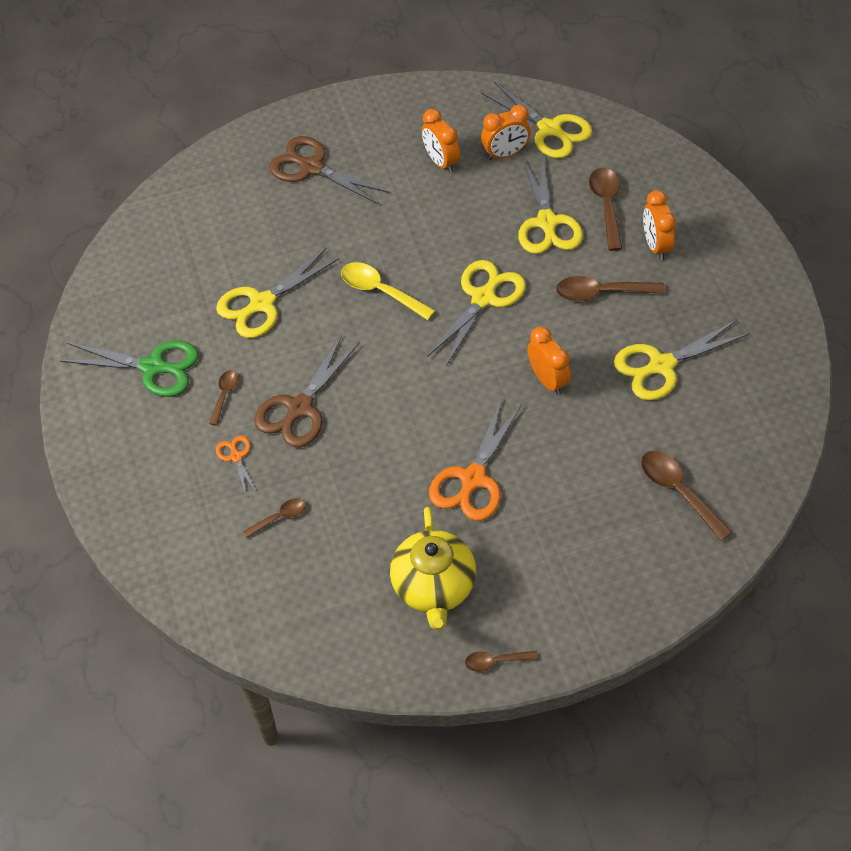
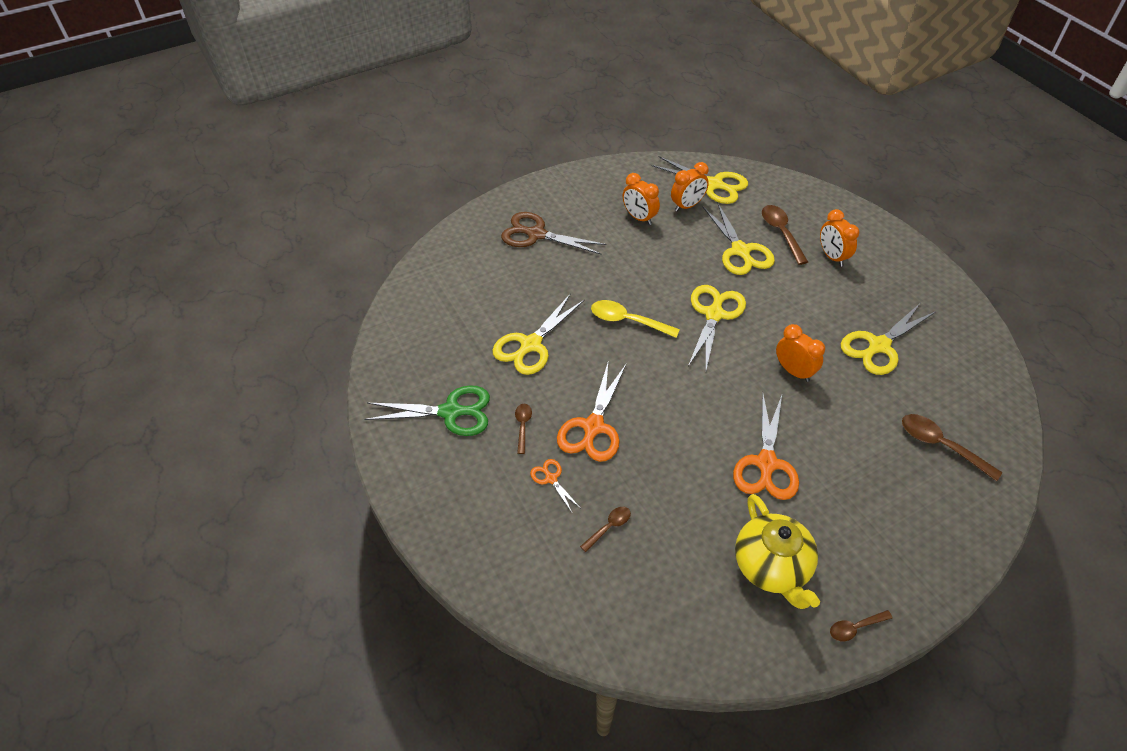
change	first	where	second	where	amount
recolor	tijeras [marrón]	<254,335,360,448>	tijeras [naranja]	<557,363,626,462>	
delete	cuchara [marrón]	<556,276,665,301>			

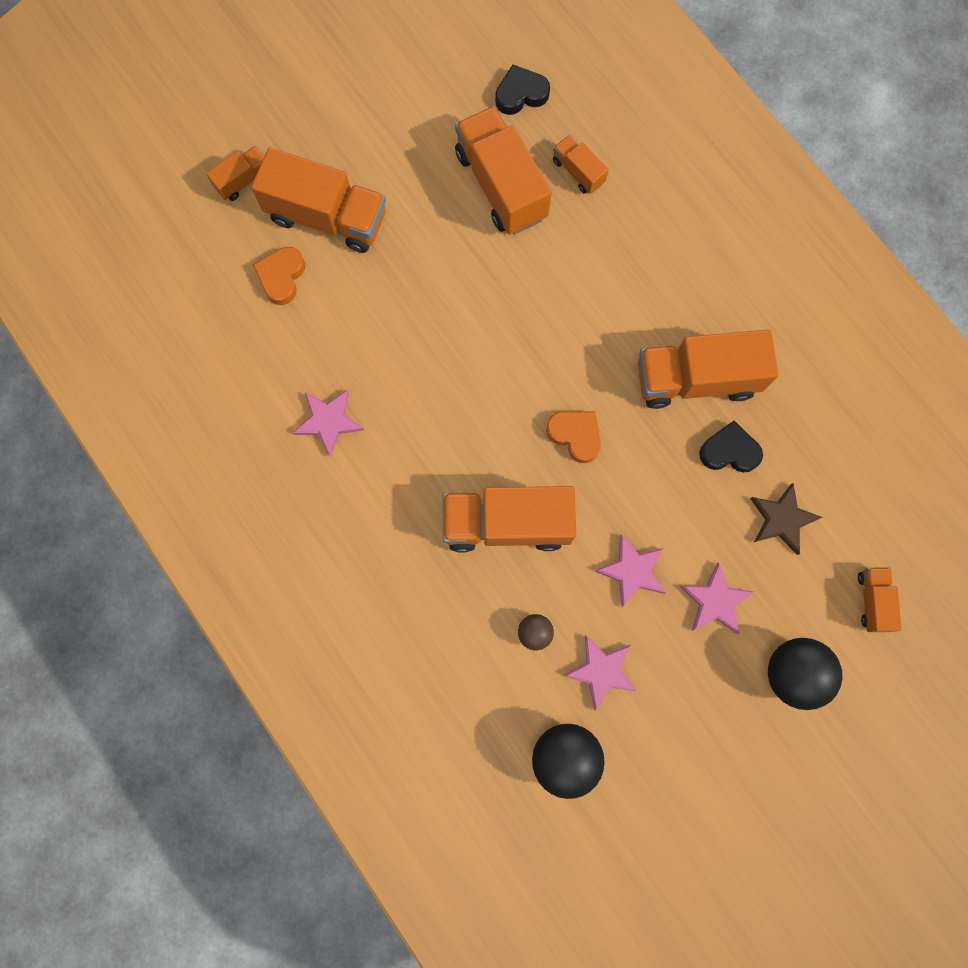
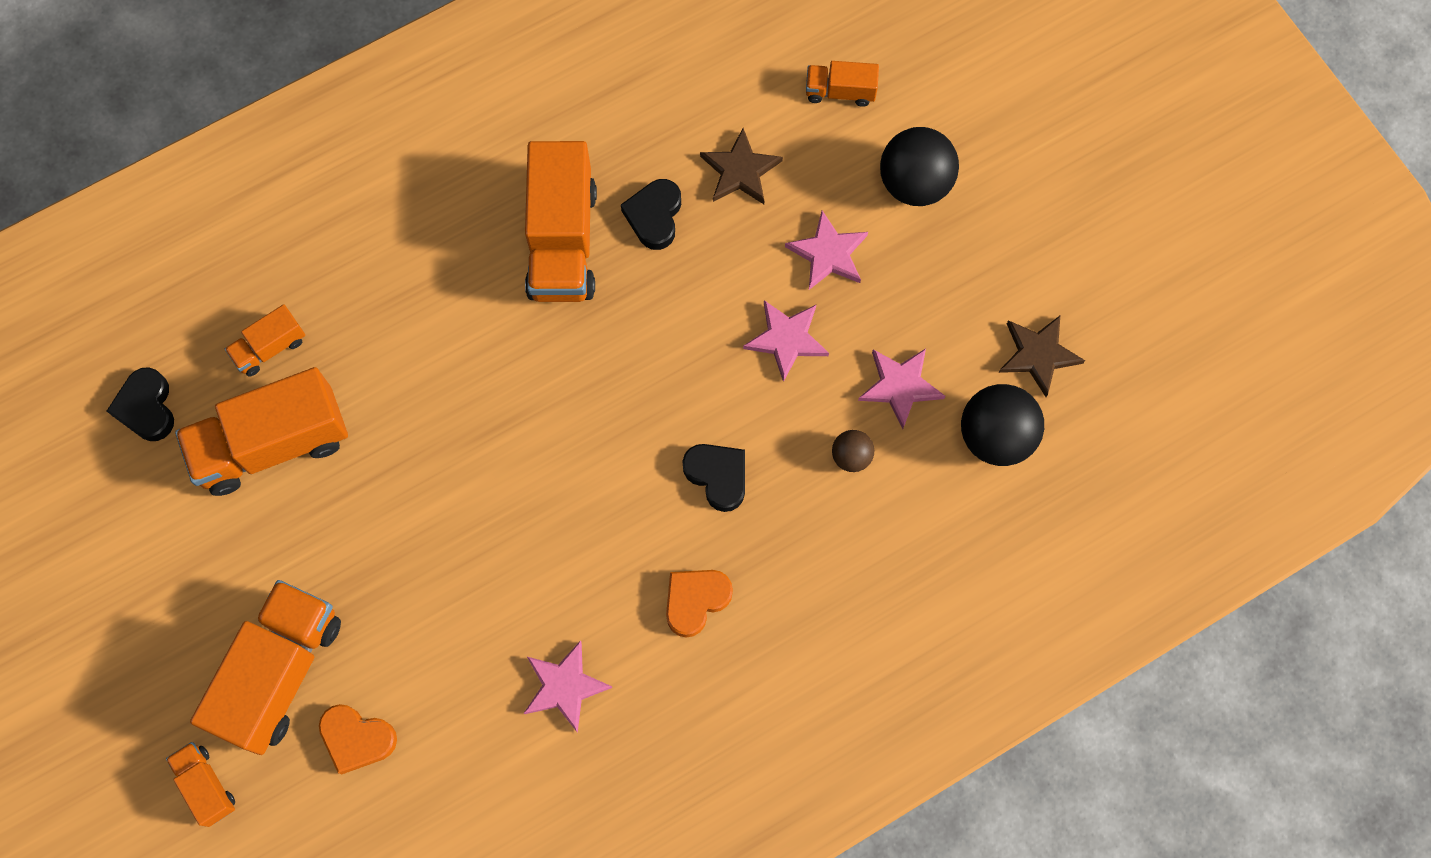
change	first	where	second	where	amount
replace	camión [naranja]	<443,486,576,553>	corazón [negro]	<683,444,745,512>	
move	corazón [naranja]	<546,411,601,463>		<666,570,733,637>	
insert			estrella [marrón]	<998,316,1085,397>	

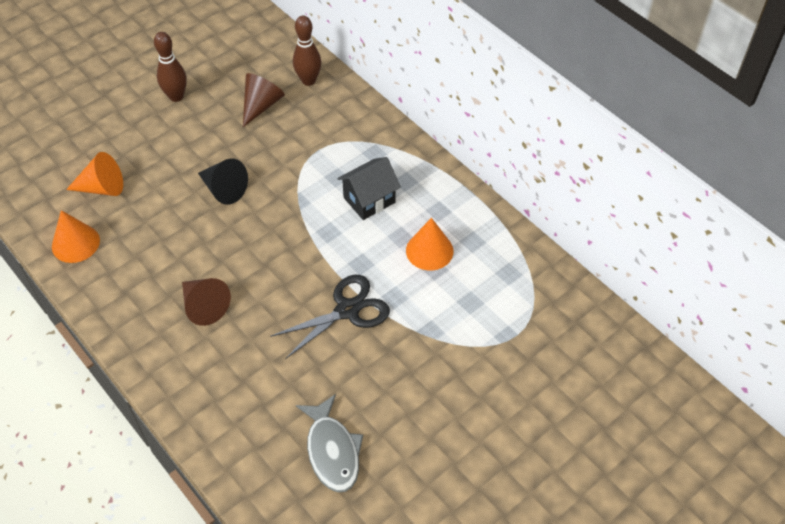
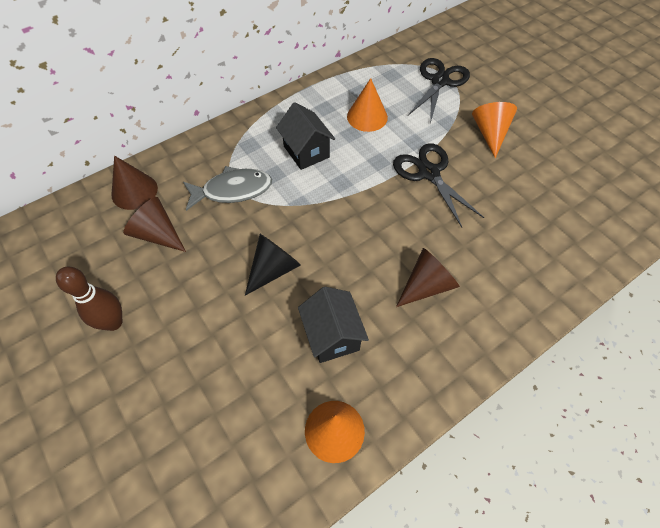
change	first	where	second	where	amount
move	cono [naranja]	<66,152,123,196>		<472,102,517,158>	
replace	bolo [marrón]	<293,15,321,86>	cono [marrón]	<112,155,158,210>	
move	pez [gris]	<296,394,363,492>		<183,166,272,211>	
insert			casa [negro]	<298,287,369,363>	
insert			tijeras [negro]	<408,58,470,123>	

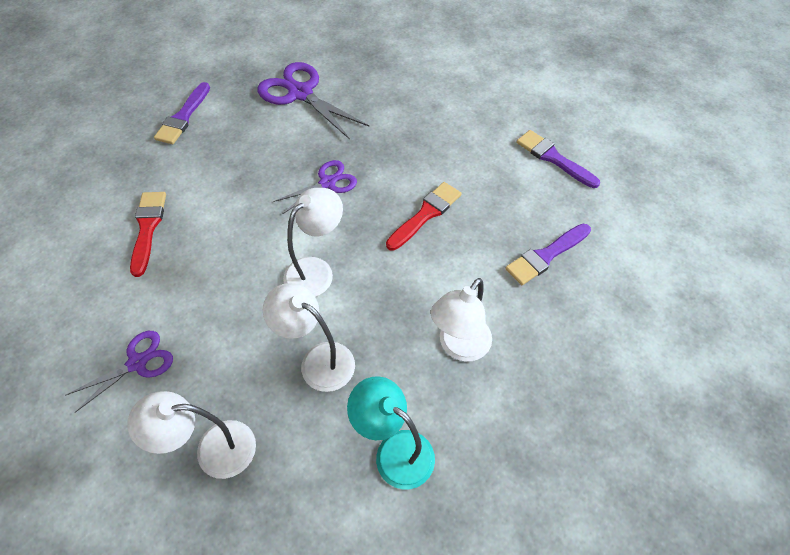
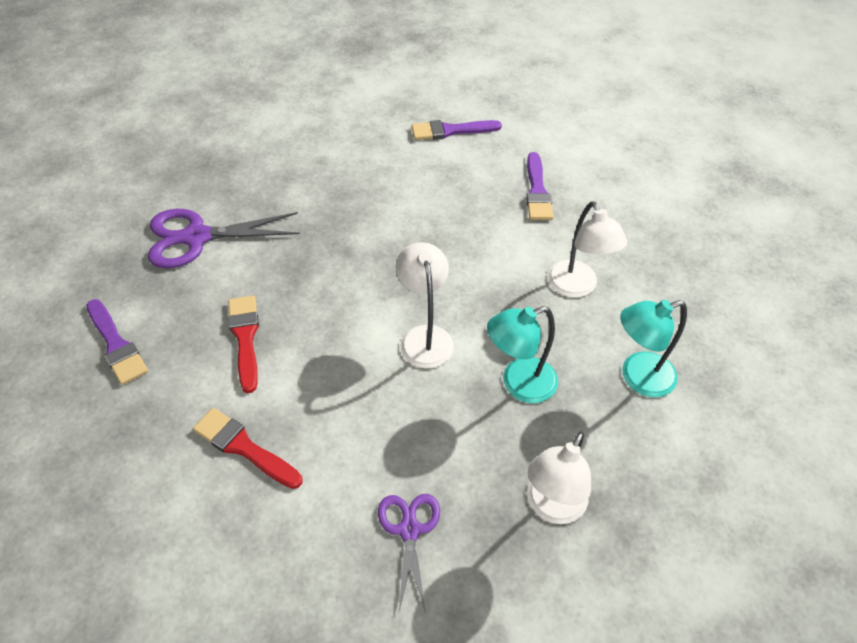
change	first	where	second	where	amount
recolor	lámpara [blanco]	<263,283,355,392>	lámpara [turquesa]	<487,306,558,403>	
delete	tijeras [morado]	<273,160,357,214>			
move	pincel [rojo]	<386,182,461,251>		<228,295,259,393>	

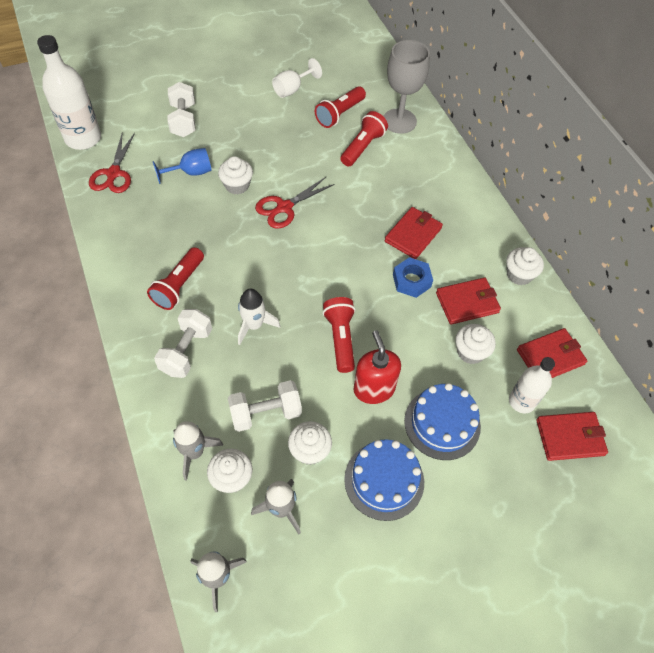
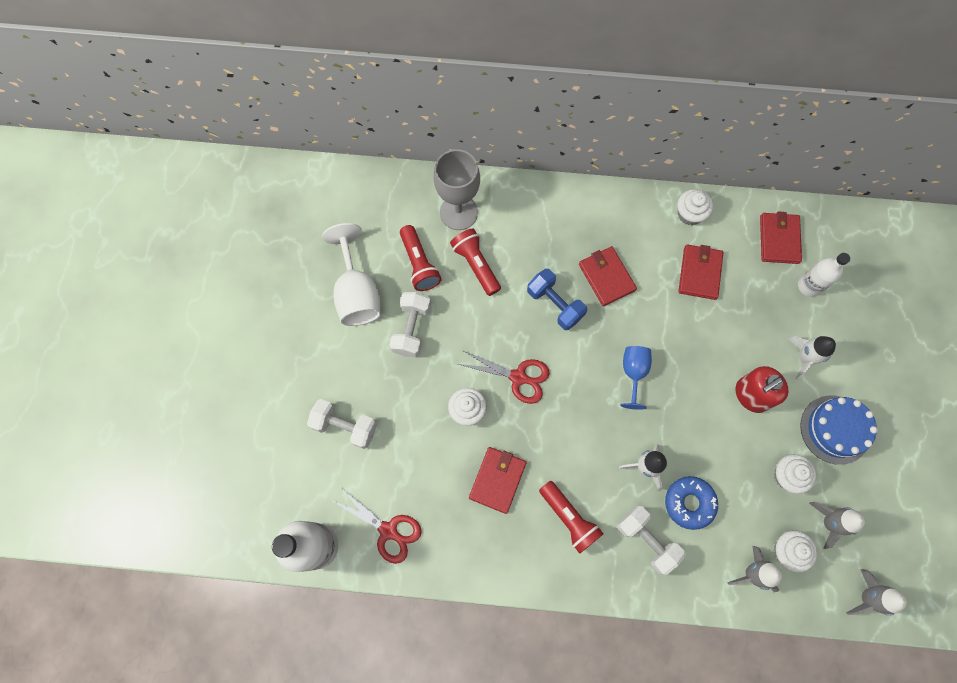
change	first	where	second	where	amount
move	copa [azul]	<153,148,212,184>		<621,346,652,410>	
move	mancuerna [blanco]	<228,380,302,432>		<390,292,431,357>	
rotate	tijeras [rojo]	<255,177,335,229>		<458,350,550,404>	60 degrees counterclockwise
resize	copa [blanco]	<272,58,322,98>		<322,223,381,326>	x1.64
delete	lámpara de mano [rojo]	<323,297,355,373>			
rotate	dispensador de jabón [rojo]	<354,330,401,404>		<736,366,788,413>	45 degrees counterclockwise
delete	tuerca [azul]	<393,257,433,298>			
replace	tarta [azul]	<404,383,481,460>	cohete [blanco]	<788,336,836,380>	
delete	magdalena [blanco]	<455,324,496,364>			
move	cartera [rojo]	<536,412,608,461>		<469,447,526,514>	
insert			mancuerna [azul]	<527,269,587,330>	
insert			rosquilla [azul]	<665,476,718,530>	

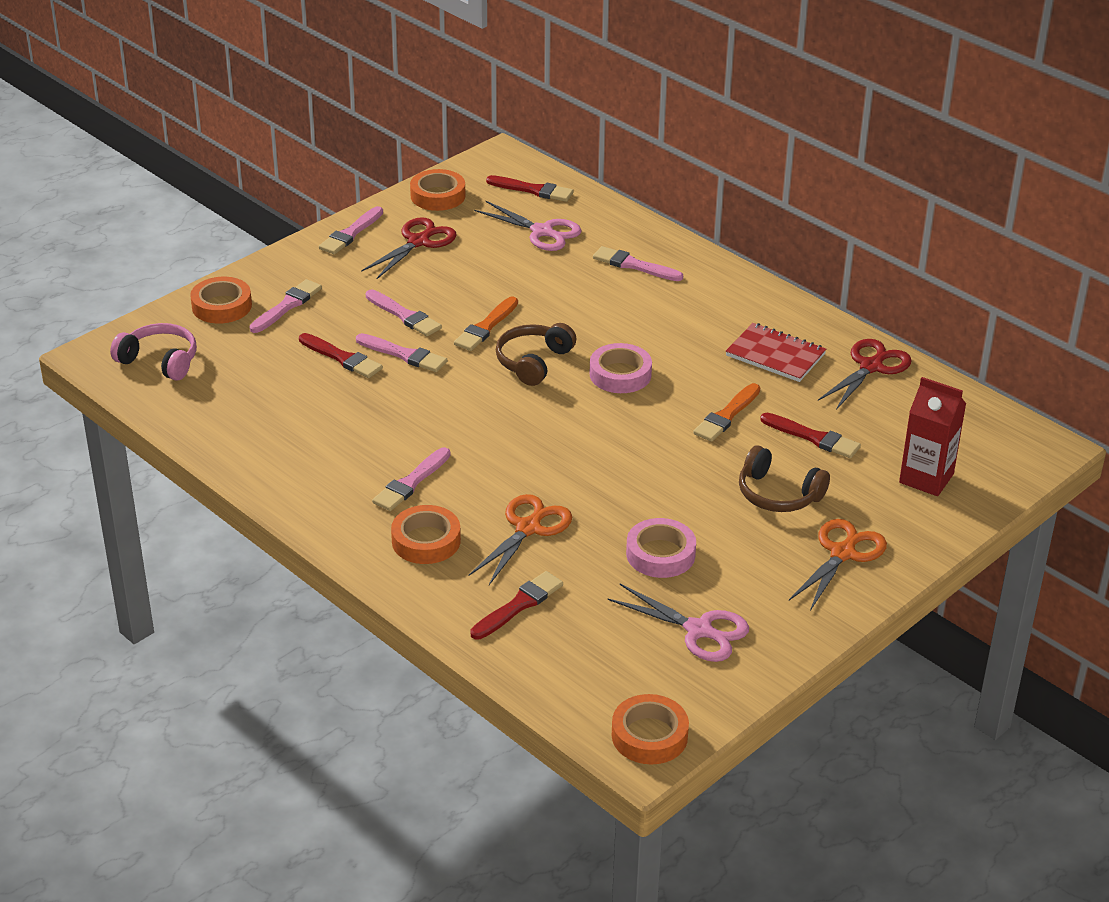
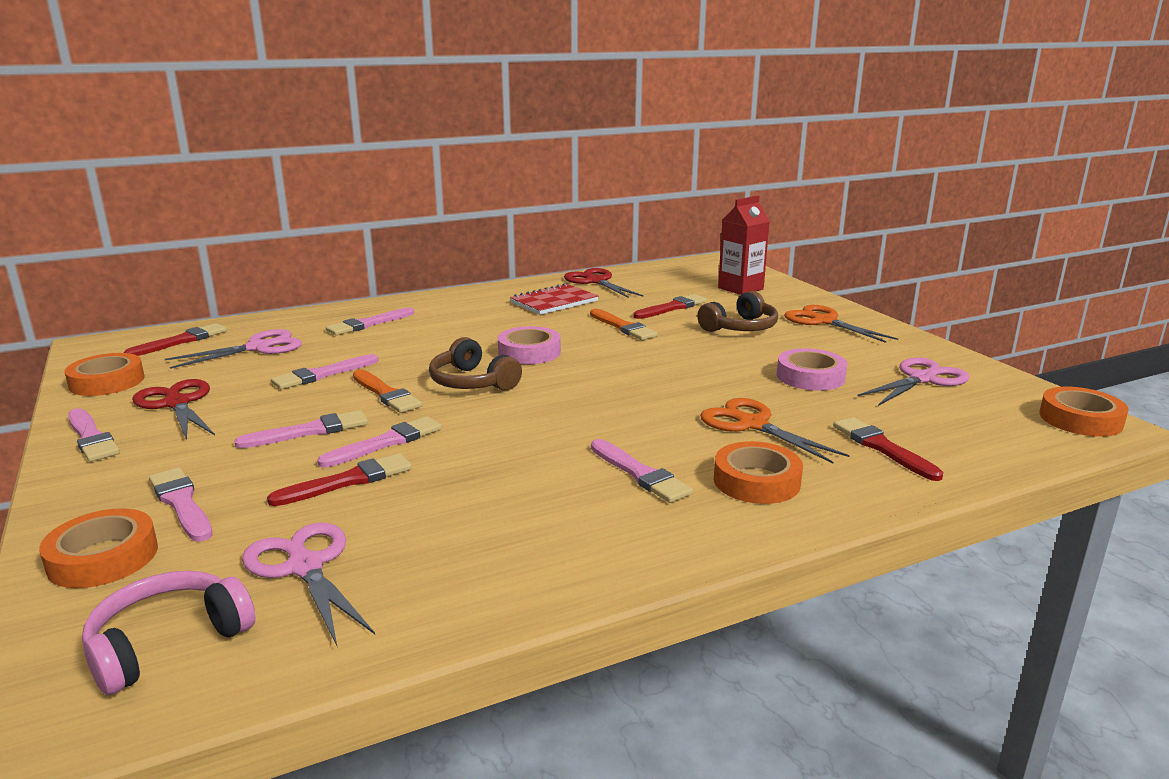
change	first	where	second	where	amount
insert			tijeras [rosa]	<242,522,375,645>	
insert			pincel [rosa]	<271,354,378,389>	

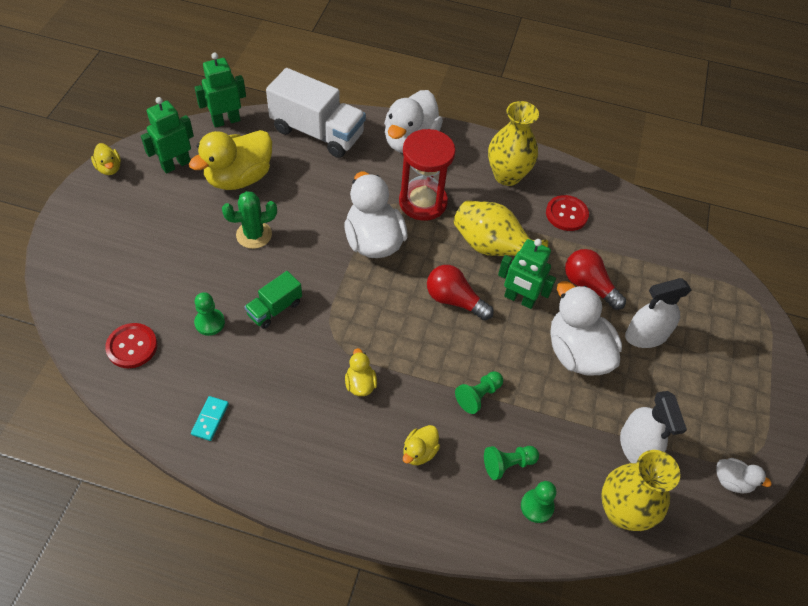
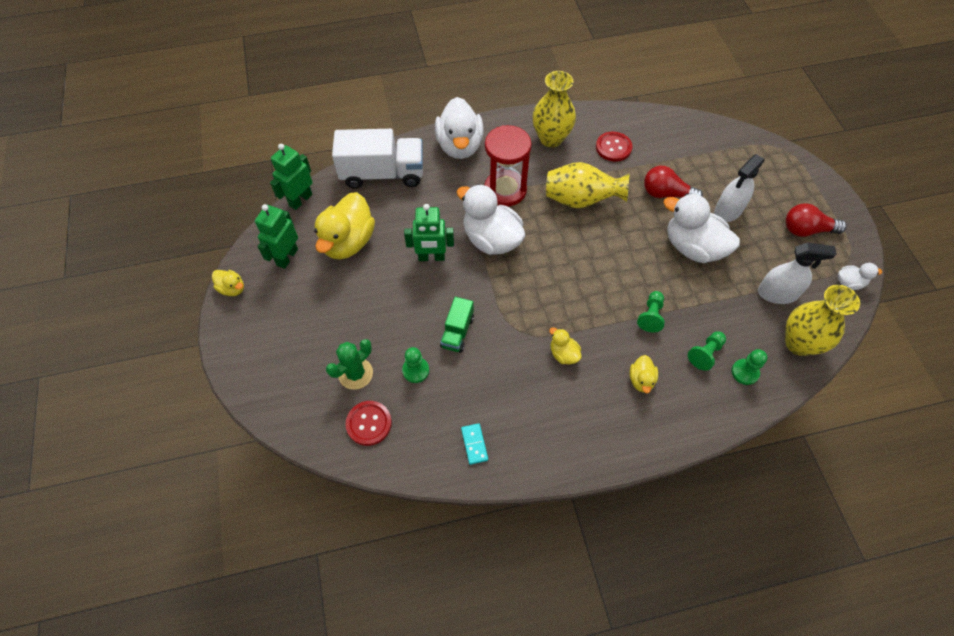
change	first	where	second	where	amount
move	cactus [verde]	<222,191,277,249>		<326,339,373,390>	
move	bombilla [rojo]	<427,265,494,320>		<786,203,847,237>	
move	robot [verde]	<498,239,556,309>		<404,204,454,261>	
rotate	pulverizador [blanco]	<620,391,687,463>		<758,243,837,304>	45 degrees counterclockwise

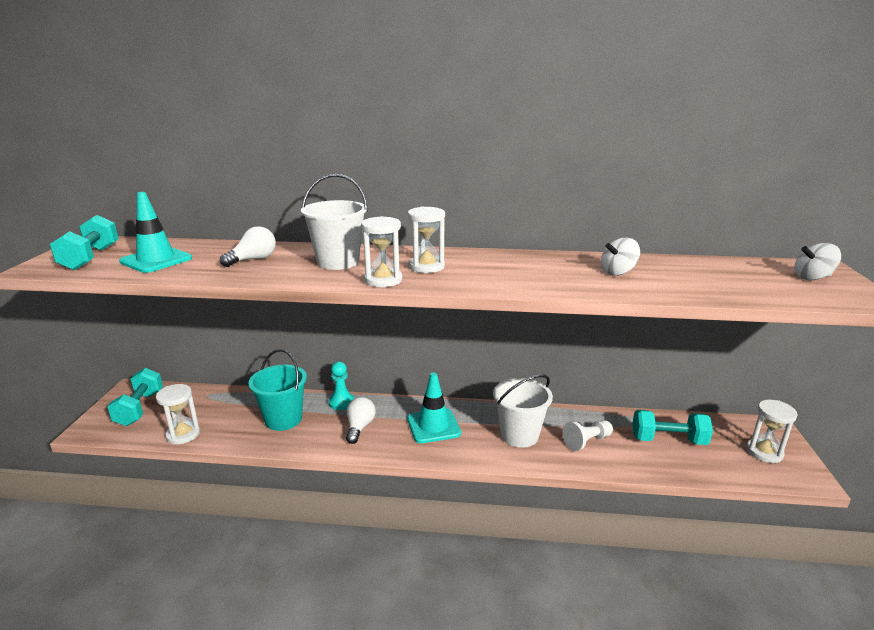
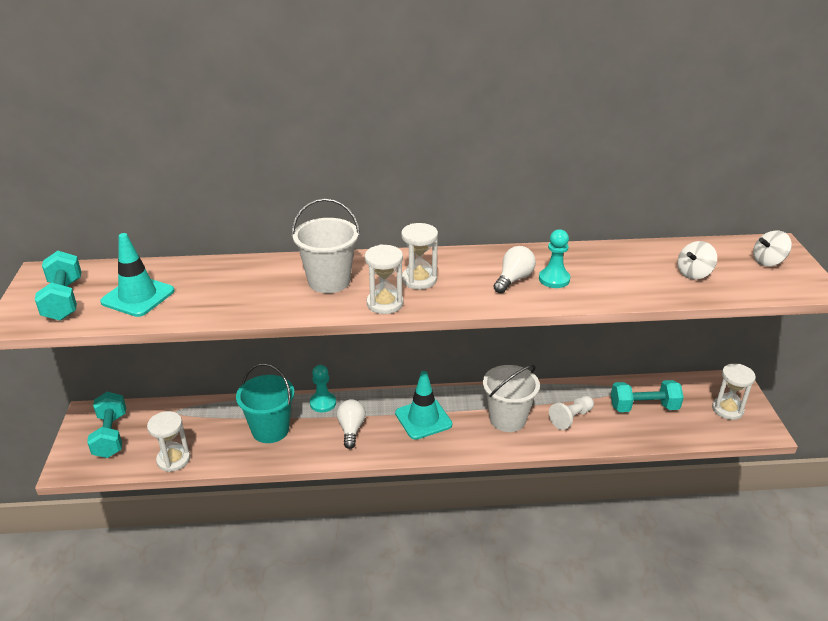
change	first	where	second	where	amount
move	bombilla [blanco]	<220,226,276,267>		<493,246,536,293>	
move	peonza [blanco]	<601,238,640,276>		<678,241,717,279>	
insert			peón [turquesa]	<539,229,570,288>	

